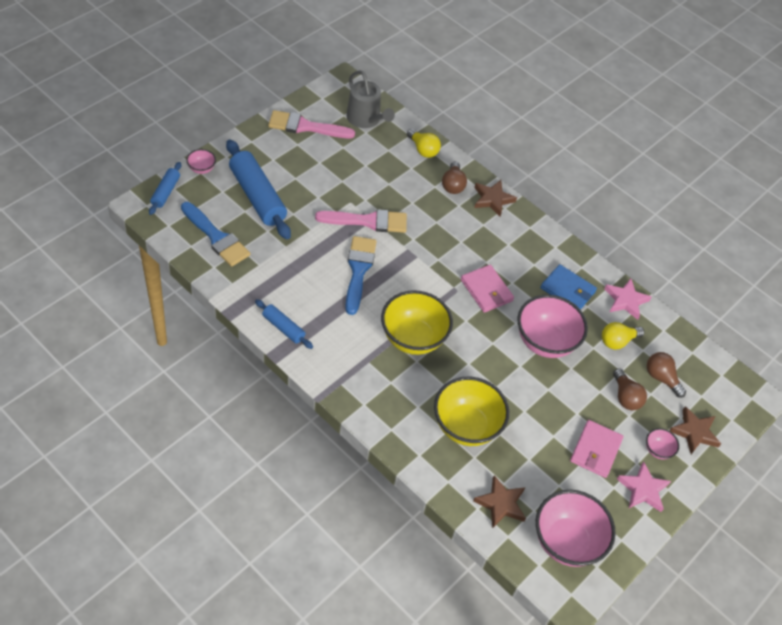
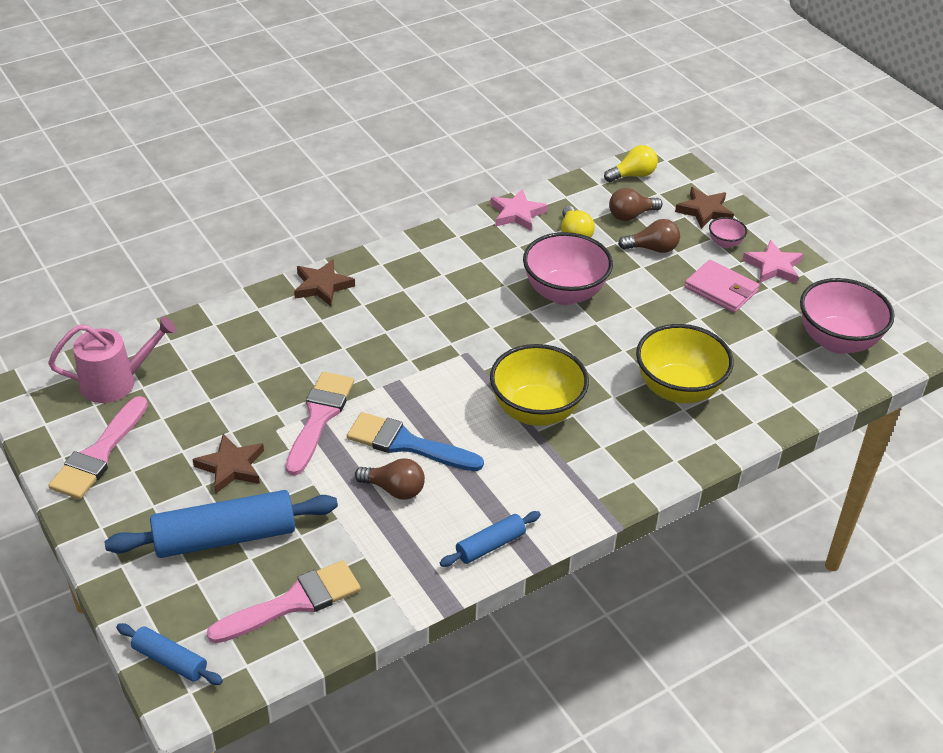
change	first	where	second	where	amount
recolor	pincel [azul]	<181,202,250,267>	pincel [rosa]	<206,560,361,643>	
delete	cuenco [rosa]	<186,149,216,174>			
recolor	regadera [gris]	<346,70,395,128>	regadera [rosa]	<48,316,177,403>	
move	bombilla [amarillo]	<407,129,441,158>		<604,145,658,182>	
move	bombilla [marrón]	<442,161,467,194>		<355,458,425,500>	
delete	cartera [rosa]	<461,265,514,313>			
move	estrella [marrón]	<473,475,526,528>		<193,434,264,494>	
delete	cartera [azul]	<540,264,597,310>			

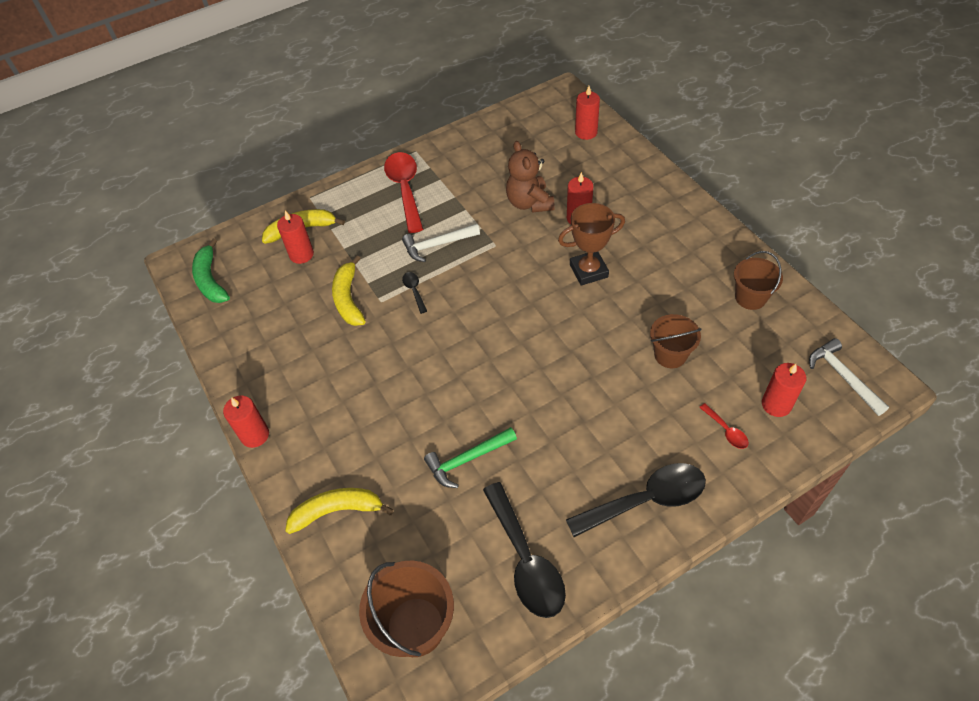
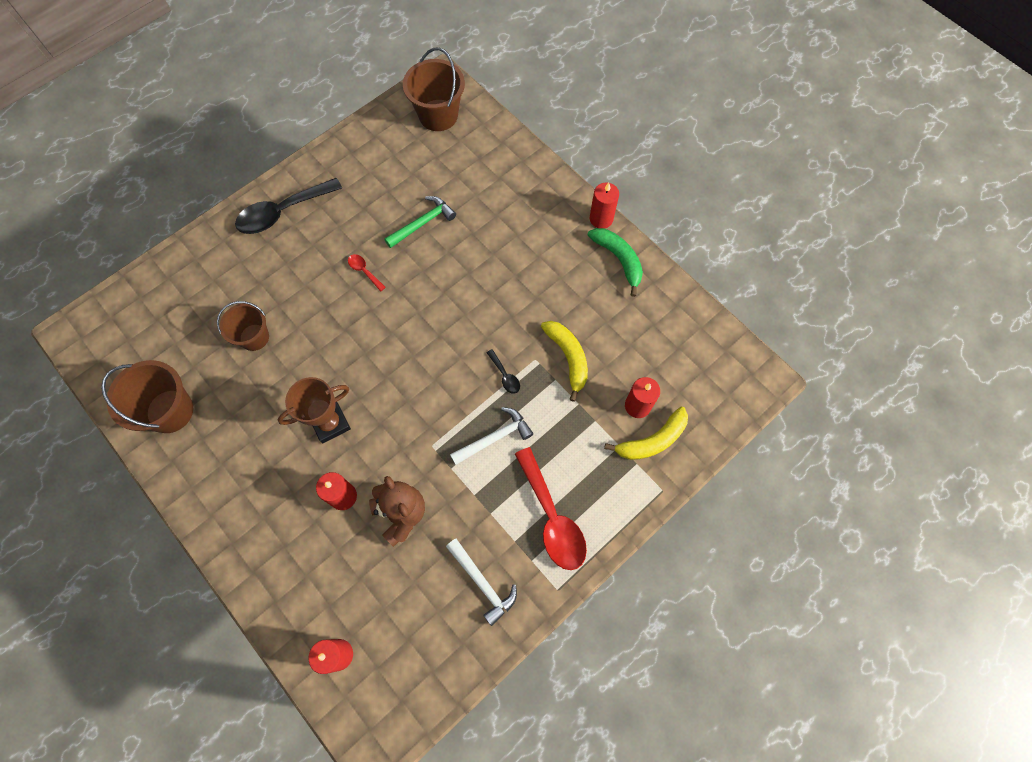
change	first	where	second	where	amount
move	plátano [verde]	<192,239,230,303>		<587,228,643,297>	
delete	plátano [amarillo]	<285,488,394,534>			
delete	cuchara [negro]	<483,482,566,618>			
move	cuchara [rojo]	<699,403,749,449>		<348,254,386,292>	
resize	balde [marrón]	<734,251,783,310>		<101,360,193,433>	x1.52
delete	vela [rojo]	<762,363,806,417>			
move	martillo [blanco]	<809,338,889,416>		<446,539,517,626>	

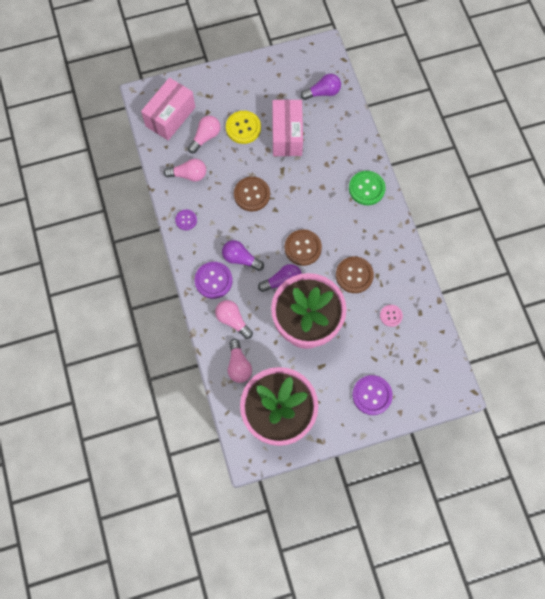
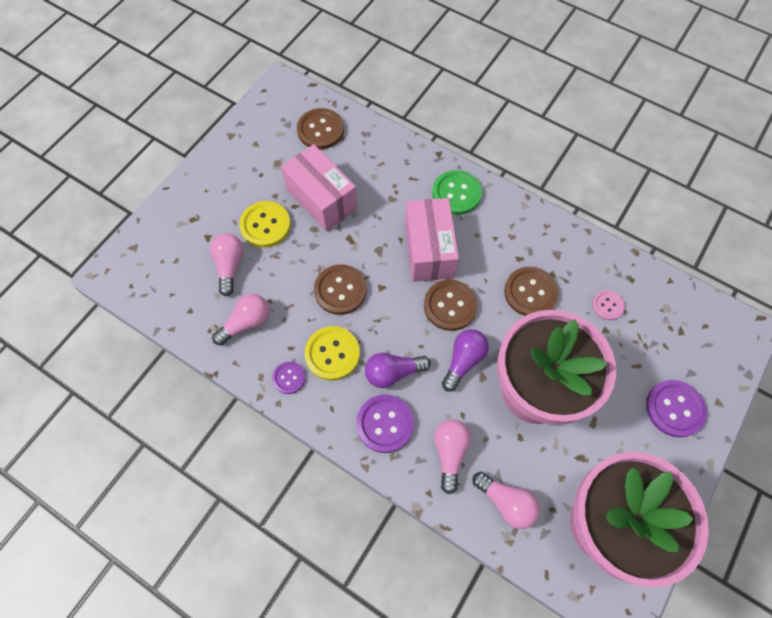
change	first	where	second	where	amount
move	caja [rosa]	<141,78,195,140>		<405,198,459,282>	
rotate	bombilla [rosa]	<215,300,253,339>		<434,420,471,494>	90 degrees clockwise
replace	bombilla [morado]	<300,74,341,100>	botón [marrón]	<297,108,344,150>	
insert			botón [amarillo]	<305,326,360,381>	

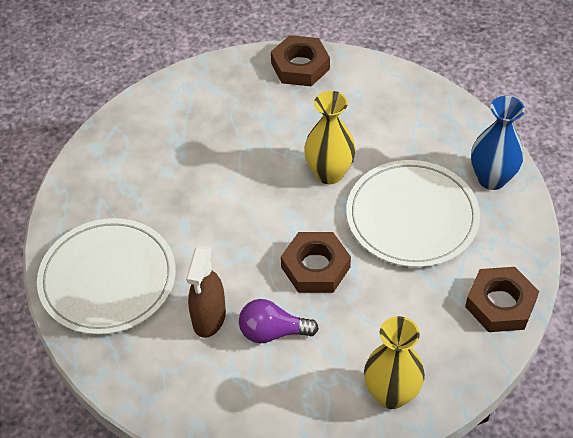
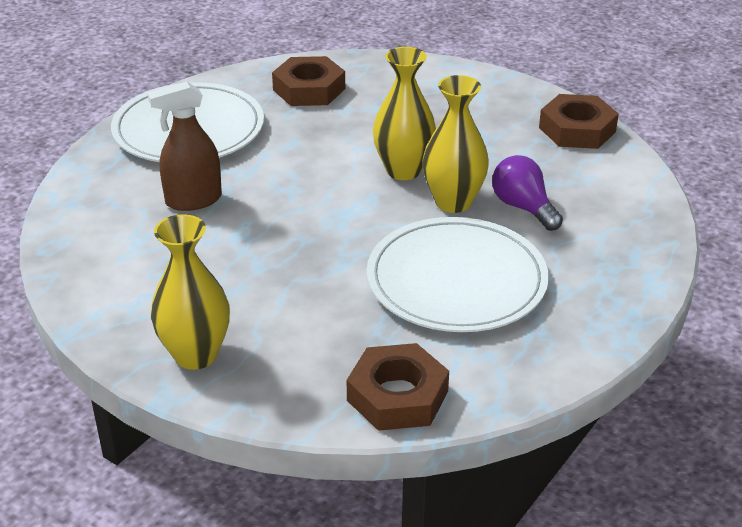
change	first	where	second	where	amount
move	bombilla [morado]	<239,299,319,343>		<492,155,563,231>	
move	tuerca [marrón]	<281,232,351,293>		<272,56,345,106>	
delete	florero [azul]	<471,96,525,190>			
insert			florero [amarillo]	<373,47,436,180>	

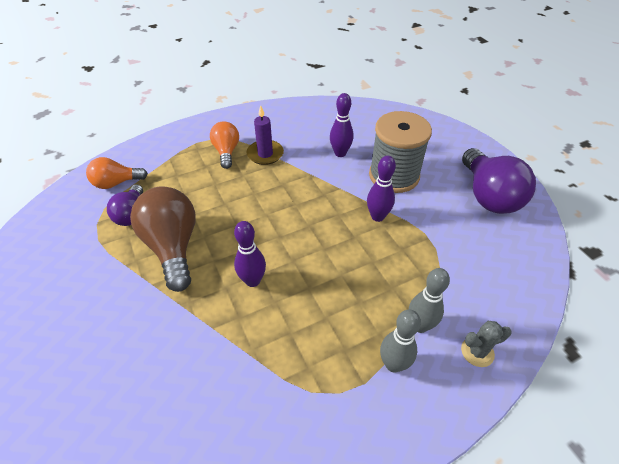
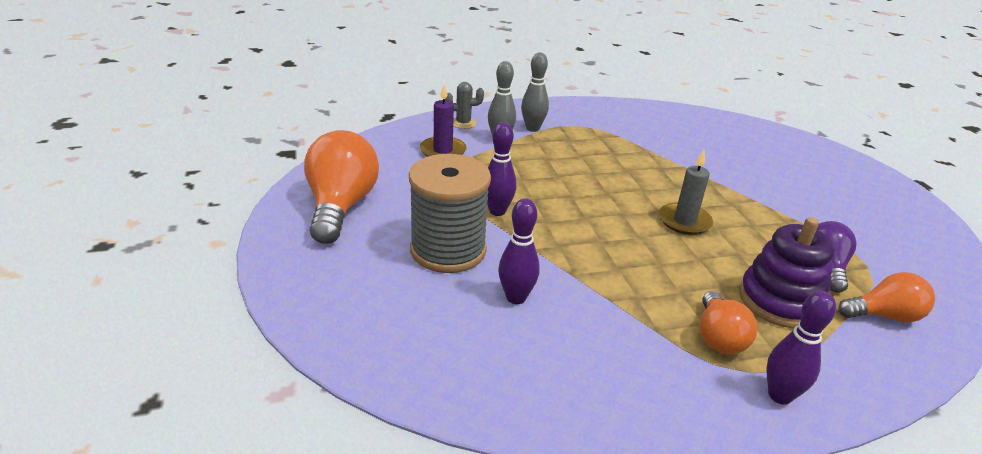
change	first	where	second	where	amount
delete	bombilla [marrón]	<130,186,195,292>			
move	bolo [morado]	<234,221,266,287>		<766,291,836,404>	
move	vela [morado]	<247,105,284,165>		<420,84,467,157>	
recolor	bombilla [morado]	<462,148,536,214>	bombilla [naranja]	<304,130,379,244>	
insert			vela [gris]	<659,150,713,235>	
insert			juguete apilable [morado]	<739,217,835,328>	

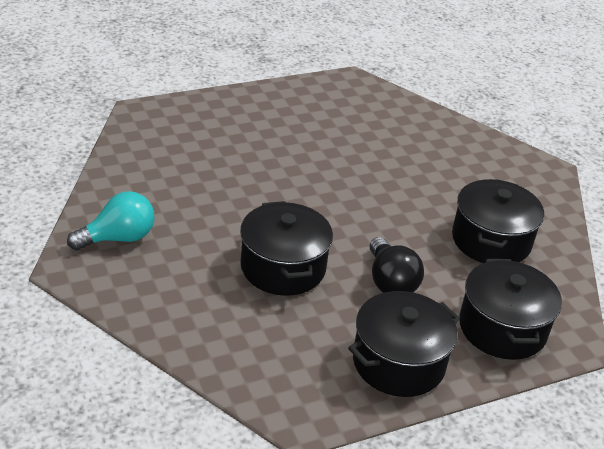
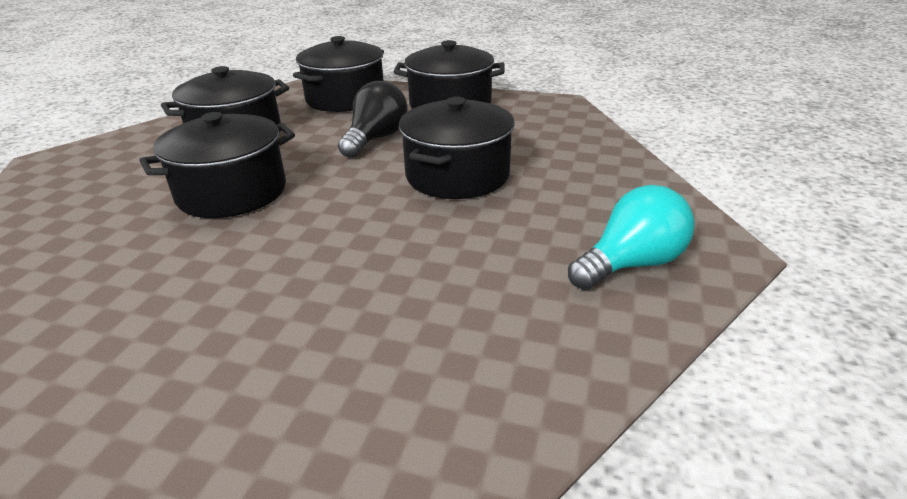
change	first	where	second	where	amount
rotate	bombilla [turquesa]	<67,191,154,250>		<568,185,695,290>	135 degrees clockwise
insert			olla [negro]	<139,112,295,218>	

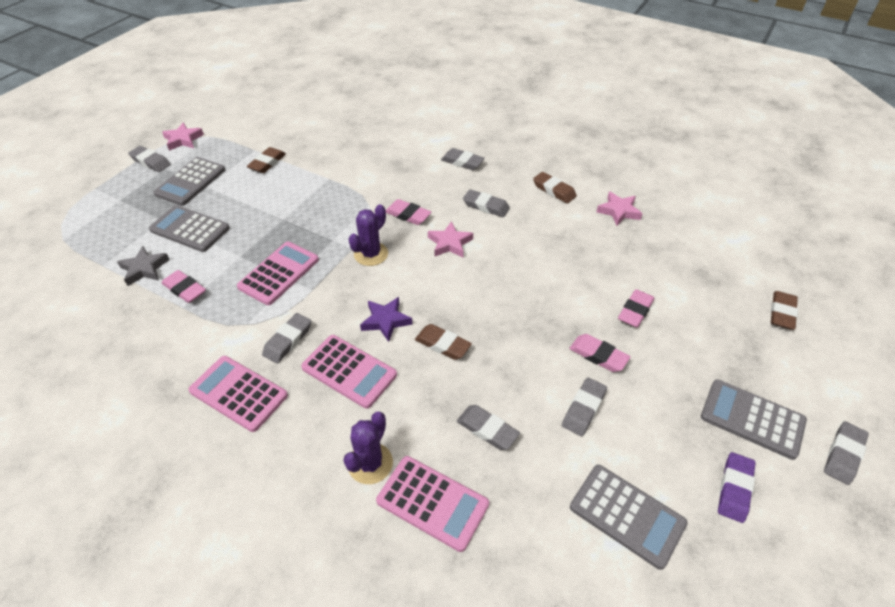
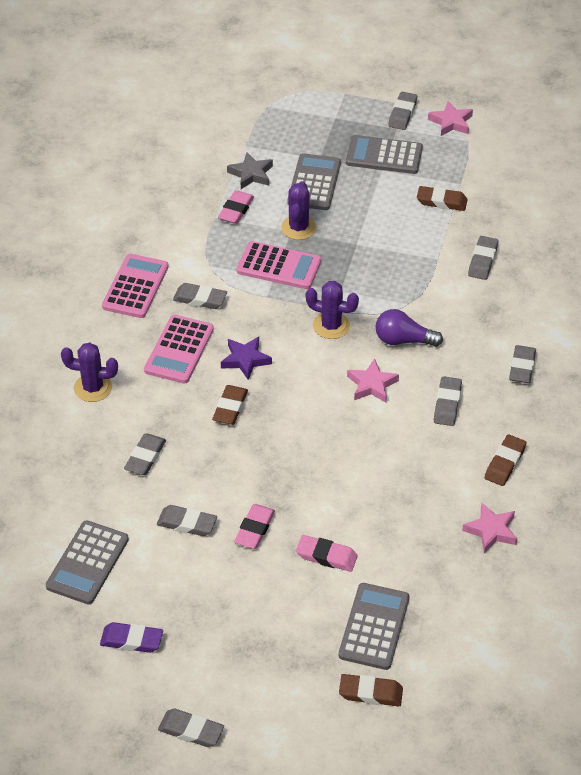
change	first	where	second	where	amount
delete	calculadora [rosa]	<376,456,489,552>			
replace	goma de borrar [rosa]	<386,199,431,225>	bombilla [morado]	<376,309,443,347>	
move	calculadora [gris]	<701,379,807,460>		<339,583,409,670>	
insert			cactus [morado]	<281,181,316,240>	
insert			goma de borrar [gris]	<468,236,498,280>	

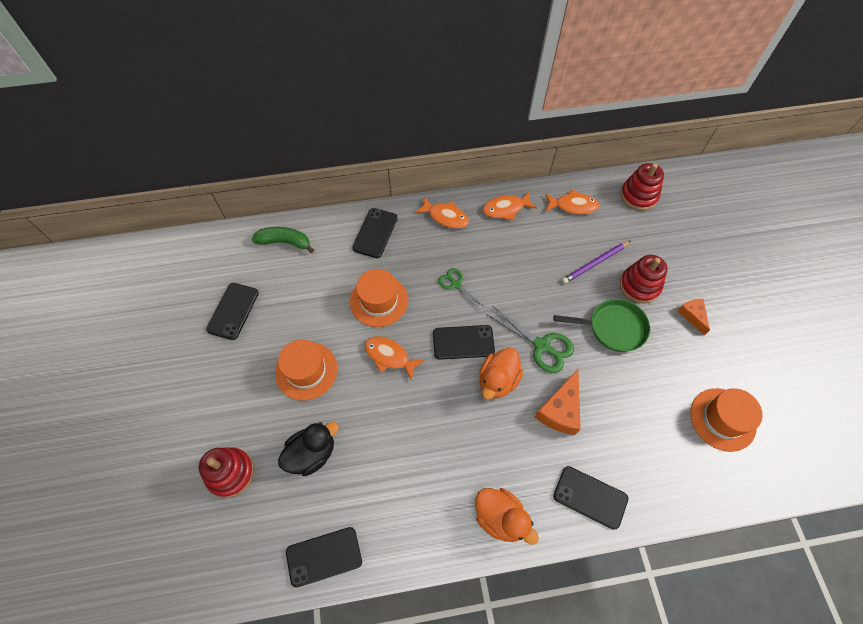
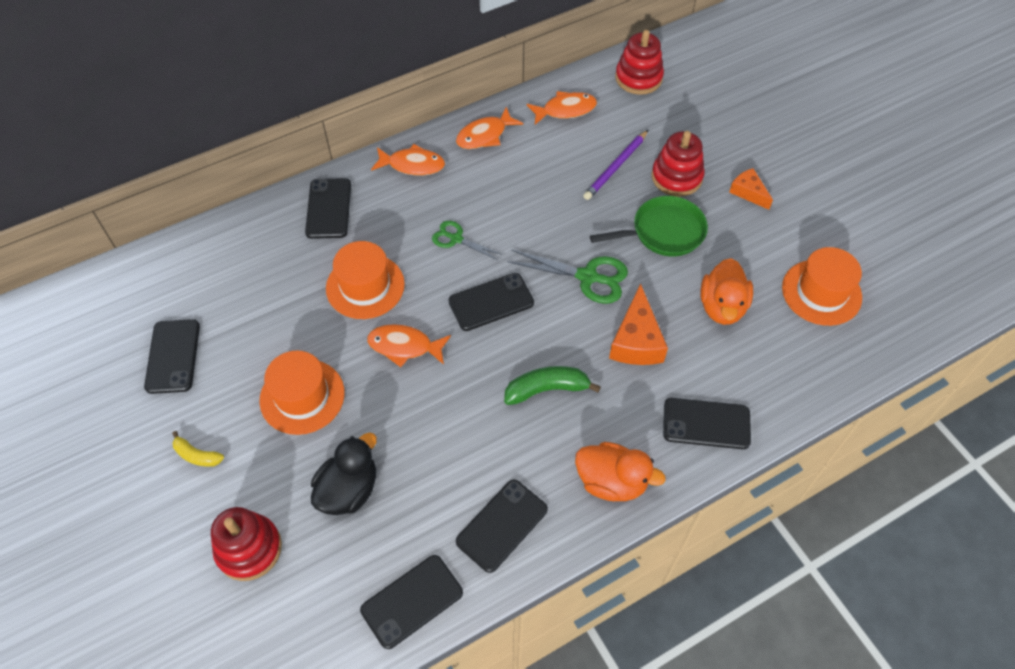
change	first	where	second	where	amount
move	plátano [verde]	<252,227,314,253>		<504,366,601,405>	
move	pato [naranja]	<480,347,523,400>		<701,258,753,325>	
insert			plátano [amarillo]	<172,431,224,467>	
insert			móvil [negro]	<456,480,548,573>	

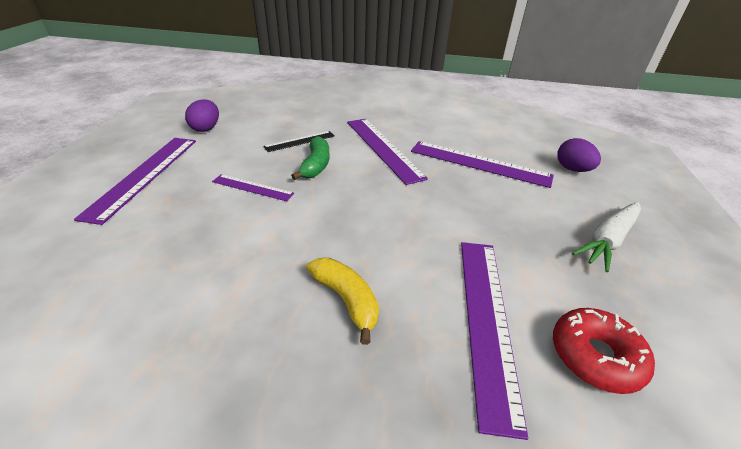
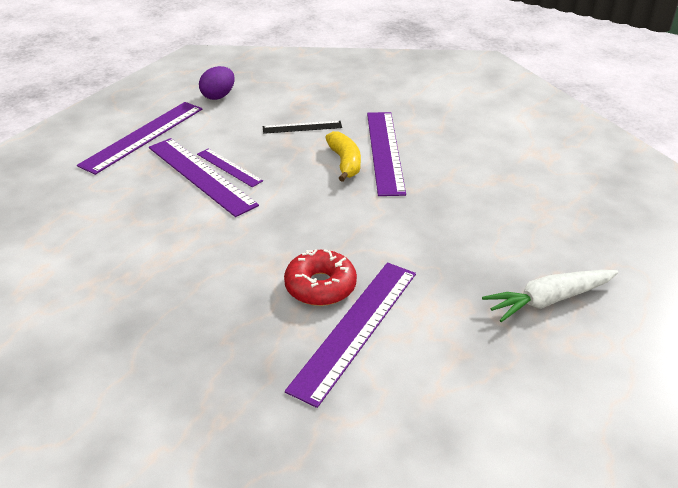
change	first	where	second	where	amount
delete	plátano [verde]	<291,136,330,180>			
move	plátano [amarillo]	<306,258,379,345>		<325,131,361,182>	
move	regla [morado]	<411,141,554,188>		<149,138,259,217>	
move	rosquilla [rojo]	<553,308,655,394>		<284,249,357,306>	
delete	huevo [morado]	<557,138,601,172>			

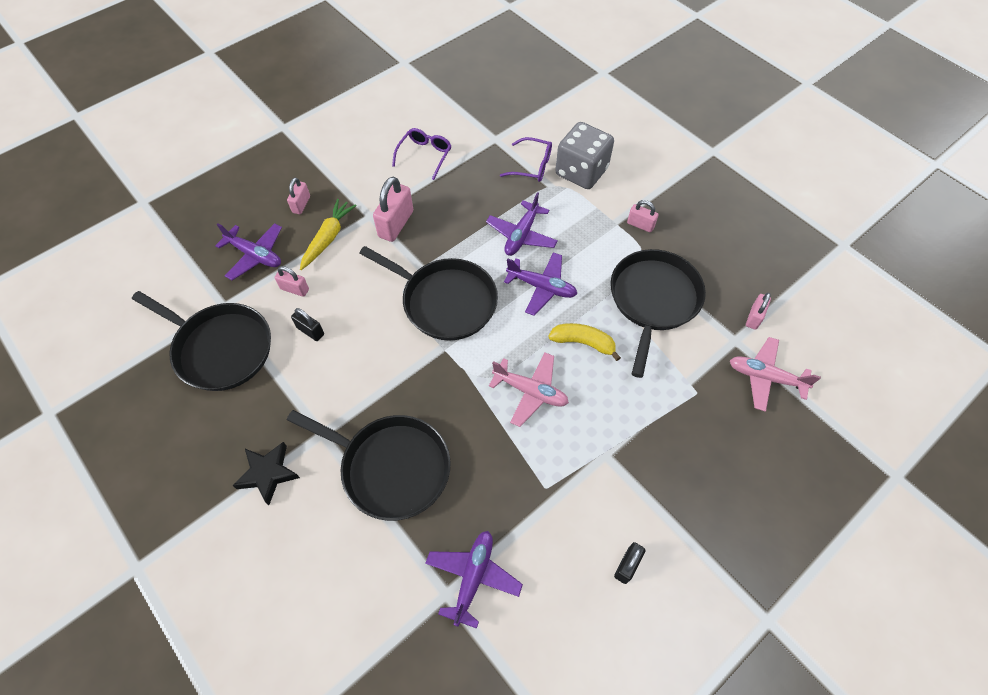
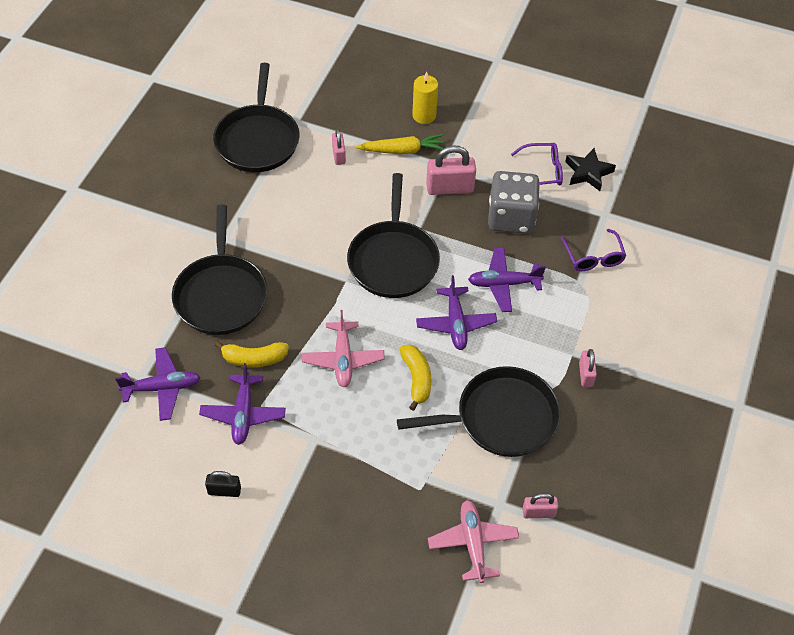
change	first	where	second	where	amount
move	avión [morado]	<215,223,282,281>		<199,363,286,445>	
move	estrella [negro]	<232,442,300,505>		<565,148,616,191>	
replace	candado [rosa]	<287,178,310,214>	vela [amarillo]	<412,71,438,124>	
delete	candado [negro]	<291,308,324,341>			
move	dado [gris]	<555,122,614,189>		<488,171,540,234>	
insert			plátano [amarillo]	<215,341,289,367>	

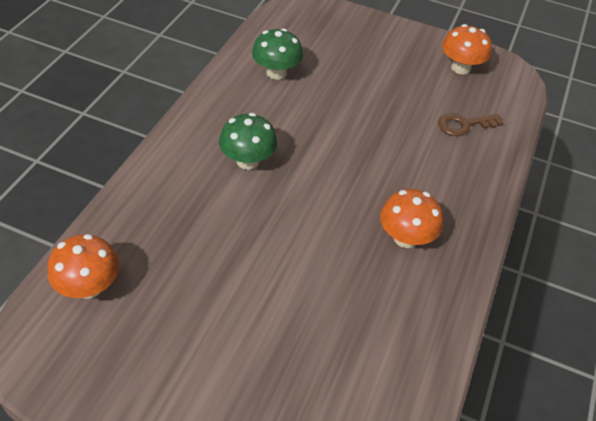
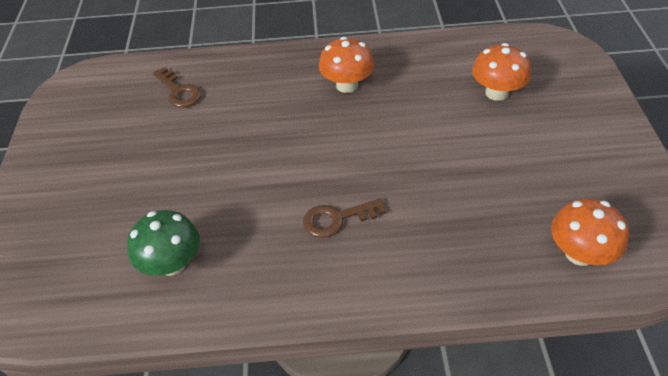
change	first	where	second	where	amount
replace	seta [verde]	<219,113,277,170>	llave [marrón]	<303,198,386,238>	
move	seta [naranja]	<442,24,492,74>		<472,43,531,101>	

